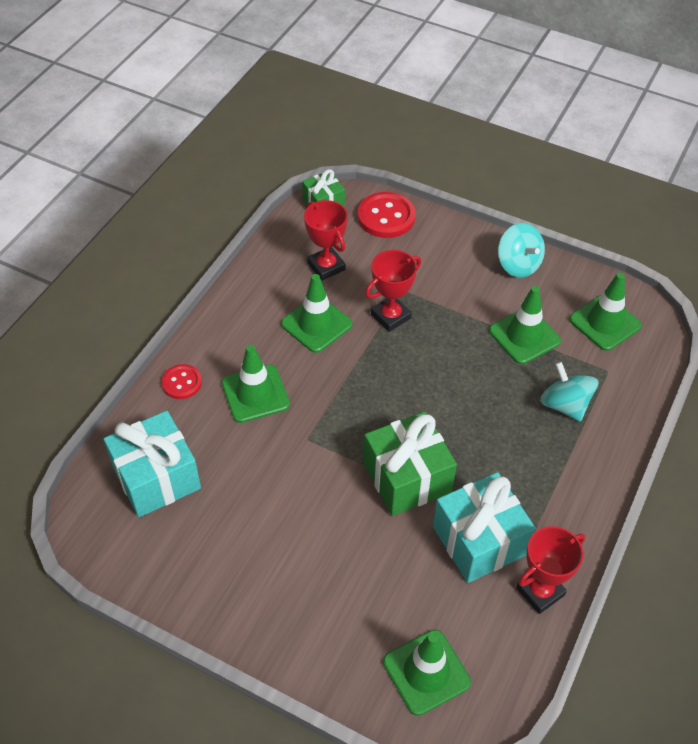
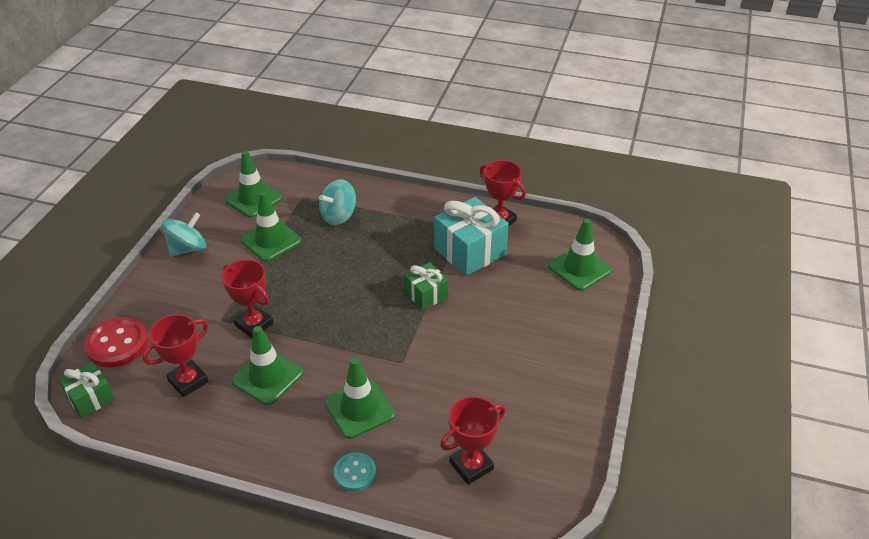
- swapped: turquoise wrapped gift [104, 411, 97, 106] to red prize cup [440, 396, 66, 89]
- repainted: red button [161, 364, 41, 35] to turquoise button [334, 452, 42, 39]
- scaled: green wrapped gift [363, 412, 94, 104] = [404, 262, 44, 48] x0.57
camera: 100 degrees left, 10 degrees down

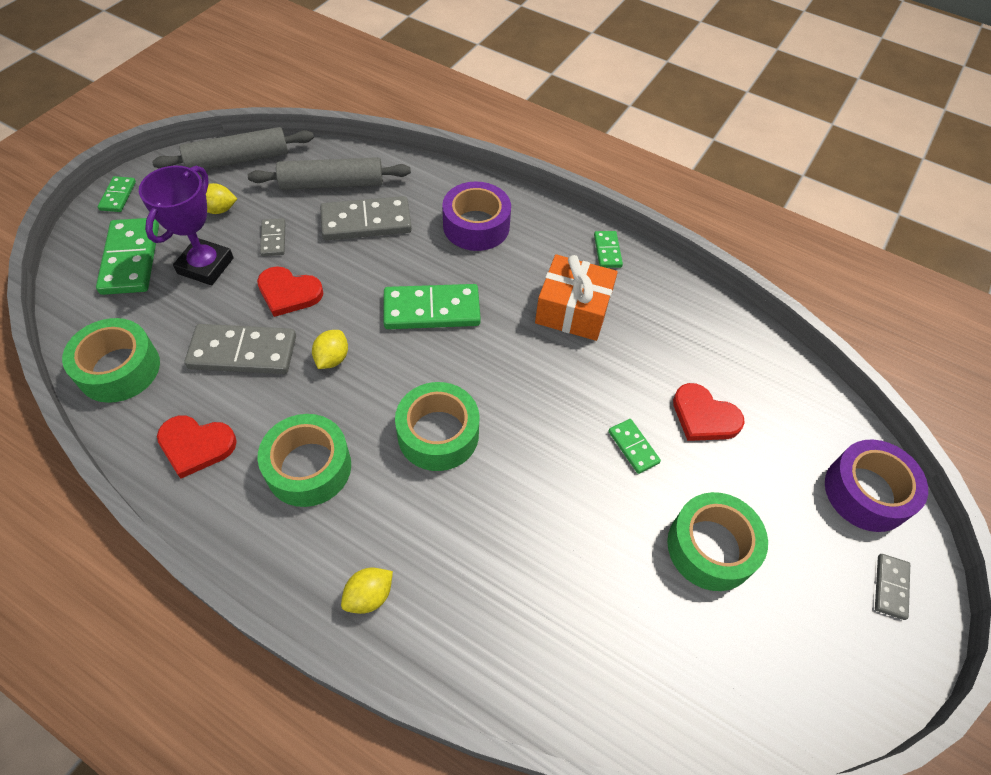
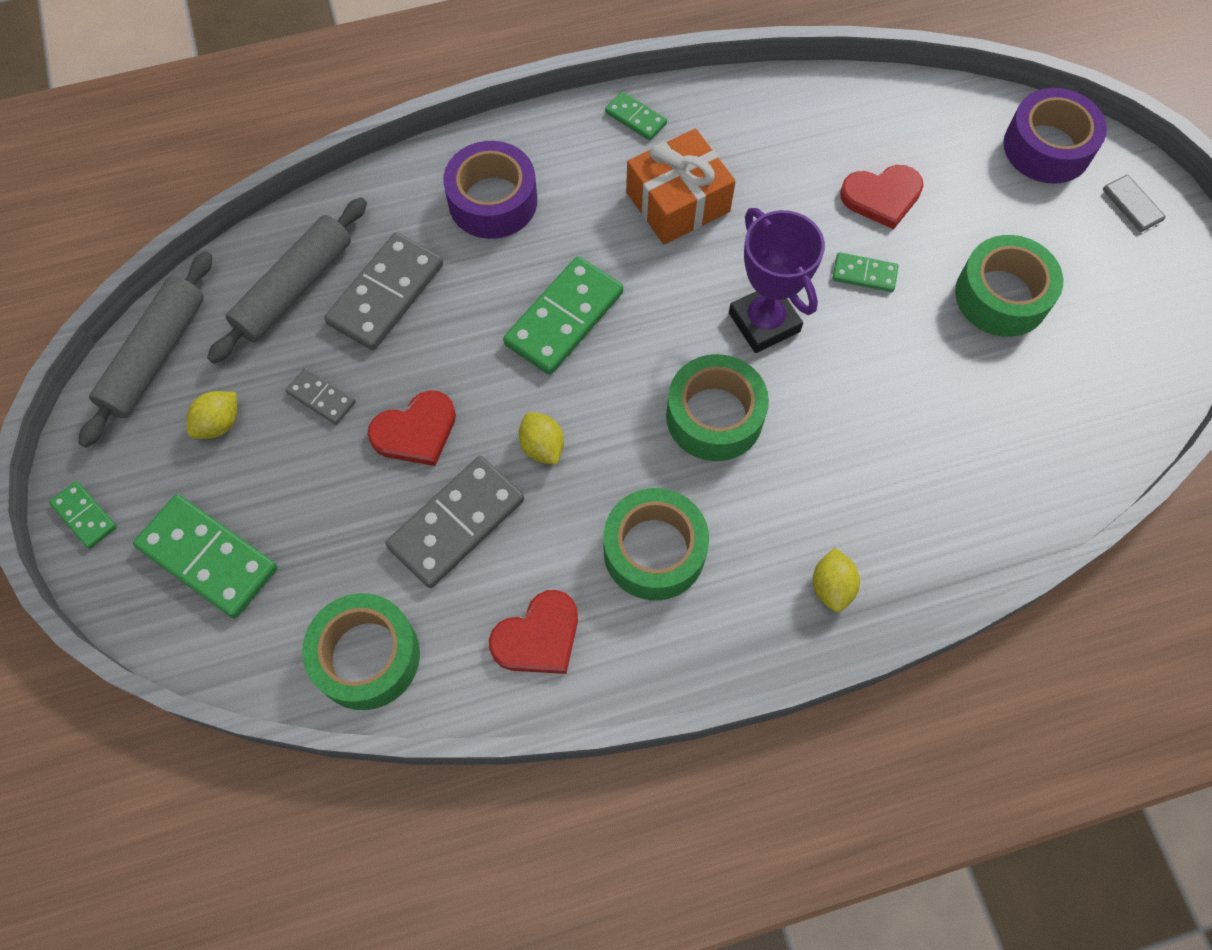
- shifted: purple prize cup [139, 166, 95, 119] to [729, 208, 96, 145]
camera: 45 degrees left, 10 degrees up

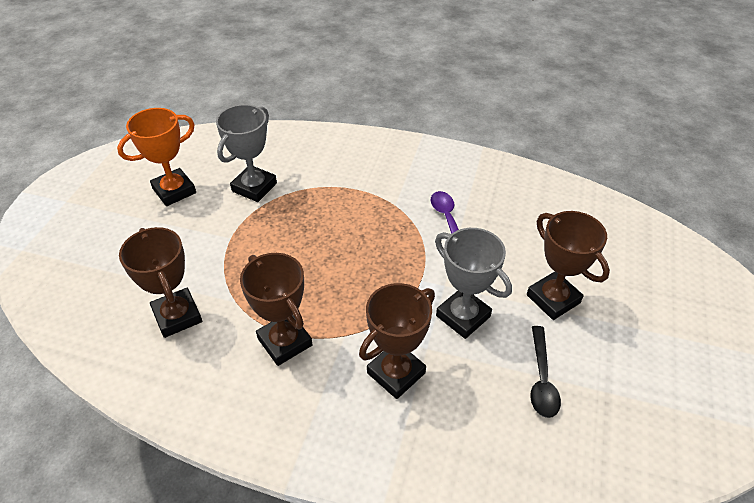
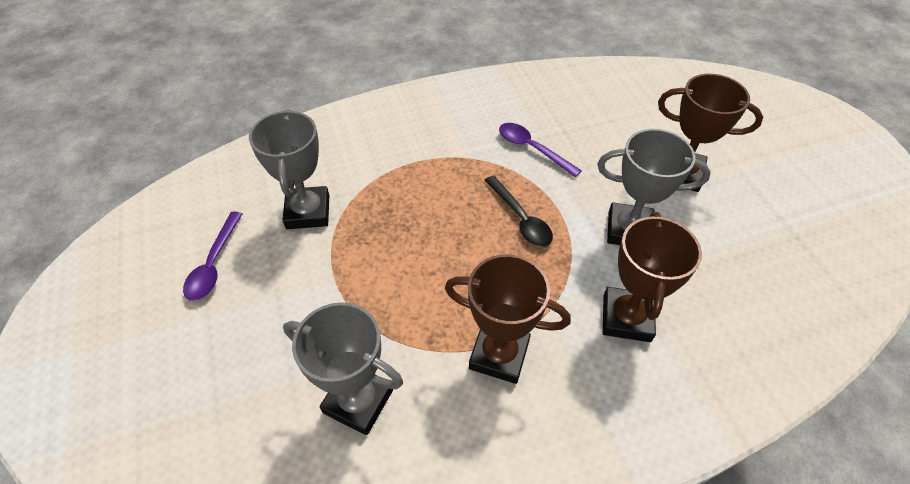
- shifted: black teaspoon [530, 326, 31, 92] to [484, 175, 69, 72]
- swapped: bright orange prize cup [117, 108, 79, 98] to purple teaspoon [183, 212, 59, 89]
- repainted: russet prize cup [119, 227, 83, 111] to grey prize cup [283, 302, 120, 133]
camera: 35 degrees left, 5 degrees up

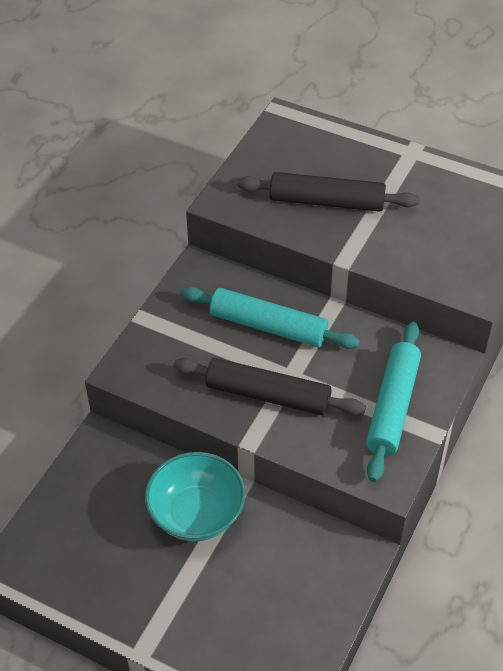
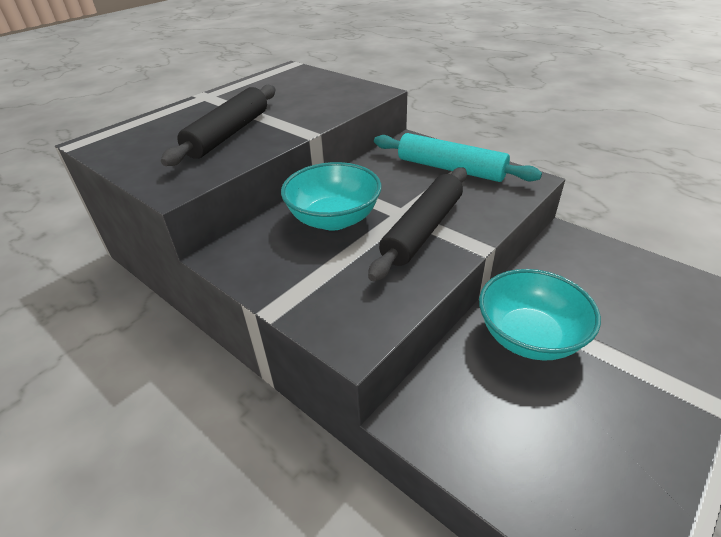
- swapped: turquoise pastry roller [181, 287, 179, 62] to turquoise deep dish [281, 162, 101, 68]
camera: 75 degrees left, 10 degrees down

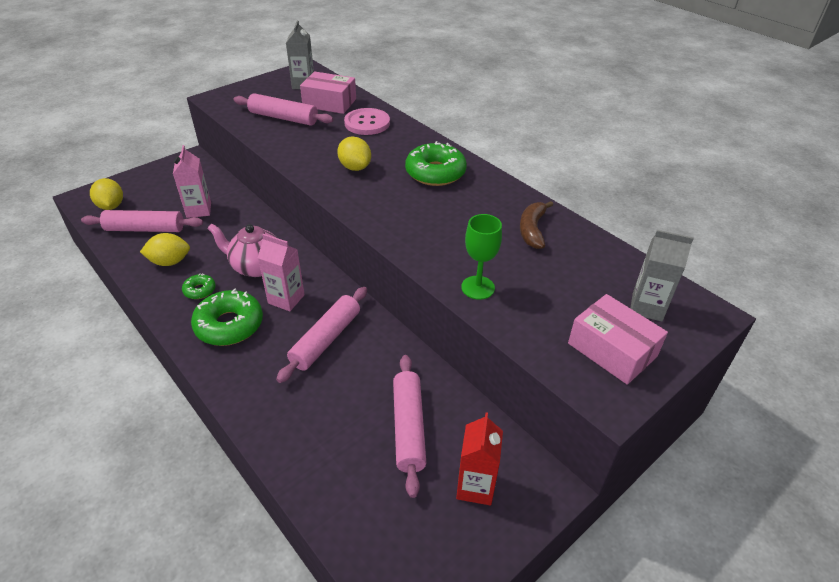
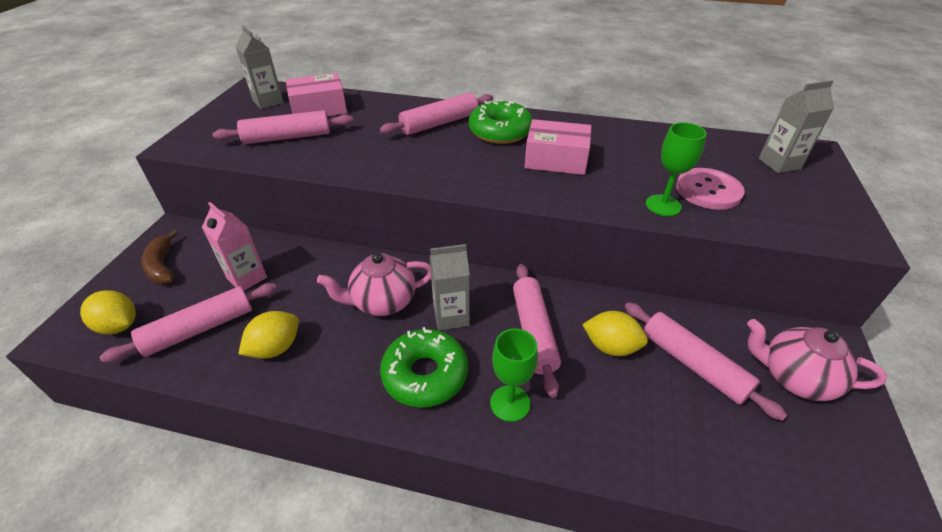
- gone: green donut [182, 273, 34, 26]
- new: rose-pink pastry roller [380, 93, 113, 42]
- new: green chalice [490, 329, 48, 93]
- shifted: bright yellow lemon [337, 137, 34, 34] to [582, 311, 66, 45]
- shifted: rose-pink button [344, 108, 46, 27] to [676, 168, 68, 42]
- shifted: russet banana [520, 201, 33, 48] to [141, 230, 37, 54]
- shifted: rose-pink box [568, 294, 100, 91] to [525, 119, 66, 56]
- swapped: red milk carton [456, 413, 47, 92] to rose-pink china teapot [747, 319, 140, 82]
- repainted: rose-pink milk carton [258, 234, 47, 77] to grey milk carton [430, 244, 40, 87]
camera: 35 degrees left, 0 degrees up

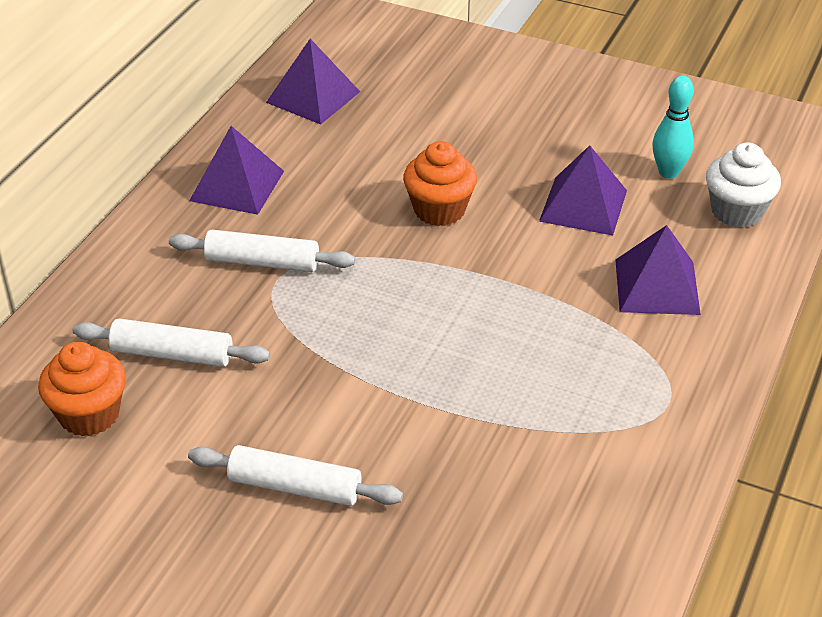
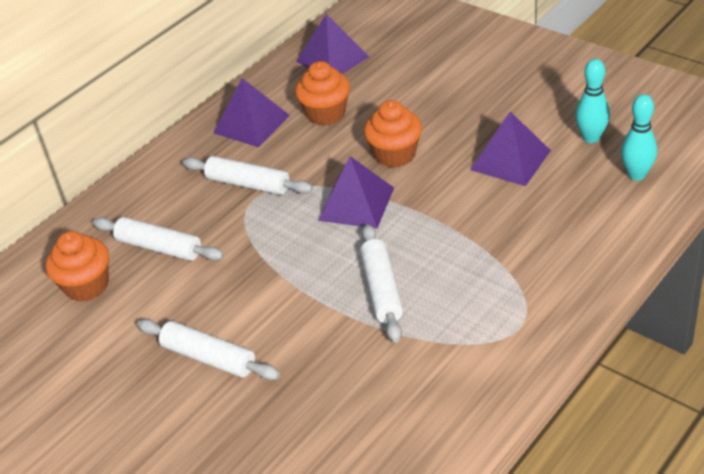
- new: bright orange muffin [295, 61, 55, 65]
- new: snow-white pastry roller [360, 224, 43, 119]
- shifted: purple pyramid [615, 225, 86, 90] to [318, 156, 76, 73]
- swapped: snow-white muffin [706, 143, 75, 85] to turquoise tenpin [621, 94, 36, 87]
camera: 20 degrees right, 0 degrees up

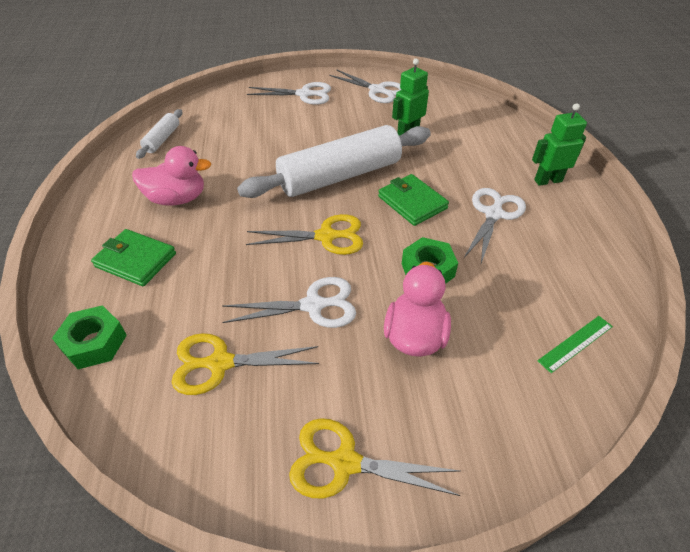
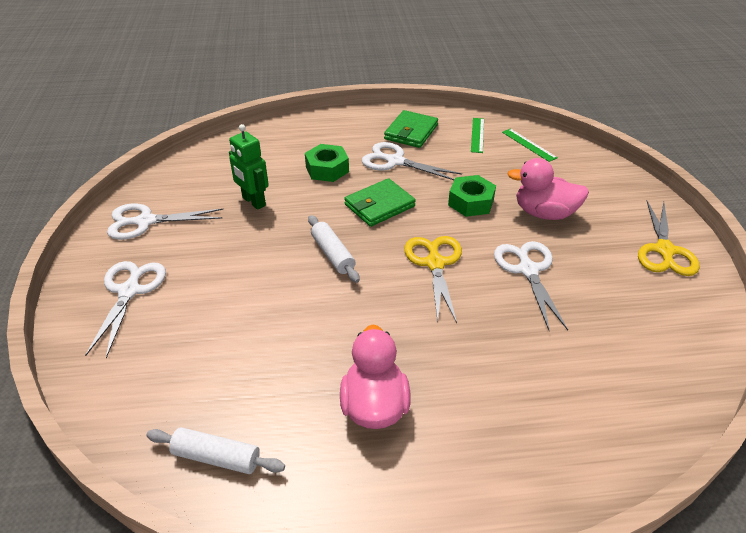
- gone: bright yellow shears [172, 333, 147, 62]
- gone: green toy robot [532, 103, 55, 83]
- new: green straightedge [471, 118, 13, 35]
- shifted: green hexagon nut [52, 305, 75, 64] to [305, 144, 44, 38]
- shifted: green billfold [91, 229, 85, 57] to [384, 110, 54, 38]
- rotated: snow-white shears [329, 70, 73, 33] = [107, 203, 116, 37] 135 degrees counterclockwise
- scaled: snow-white pastry roller [237, 125, 194, 73] = [308, 215, 52, 68] x0.45
camera: 90 degrees left, 5 degrees down

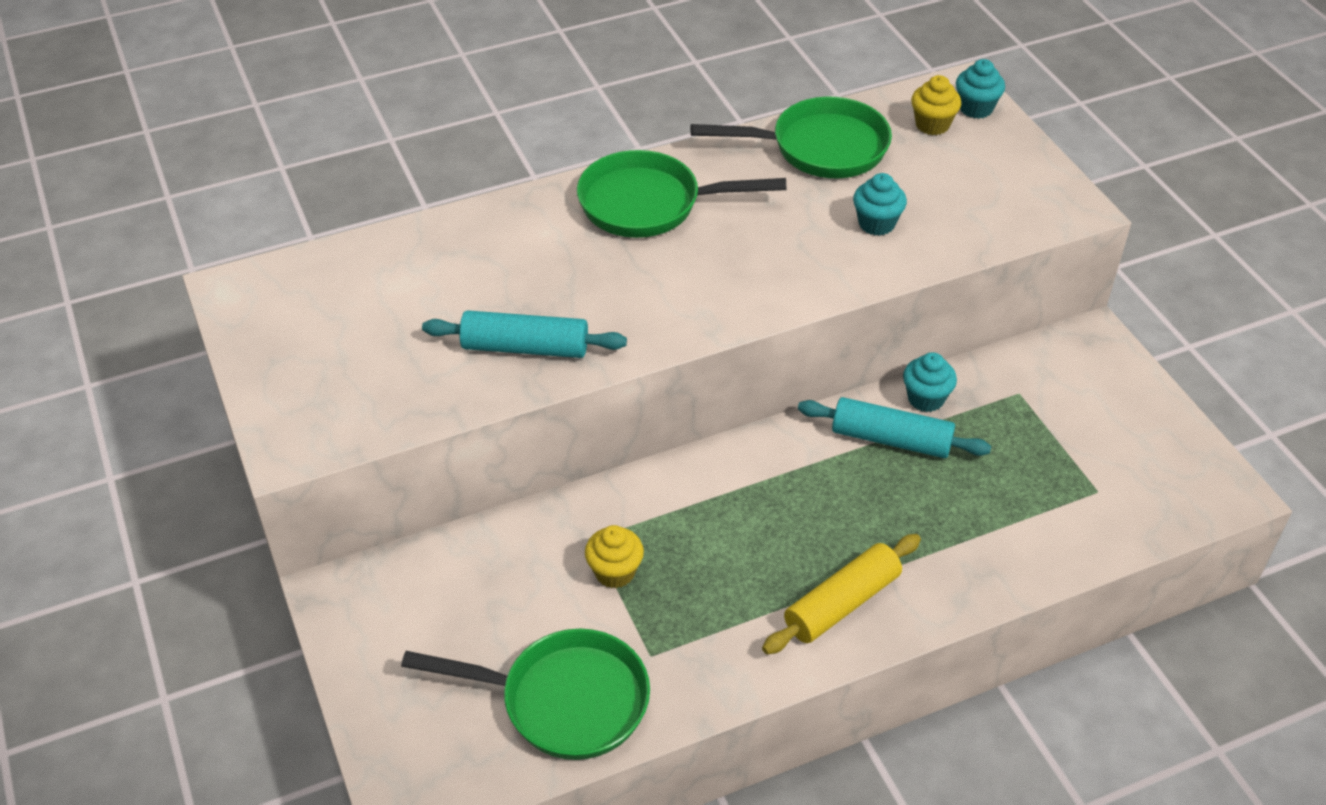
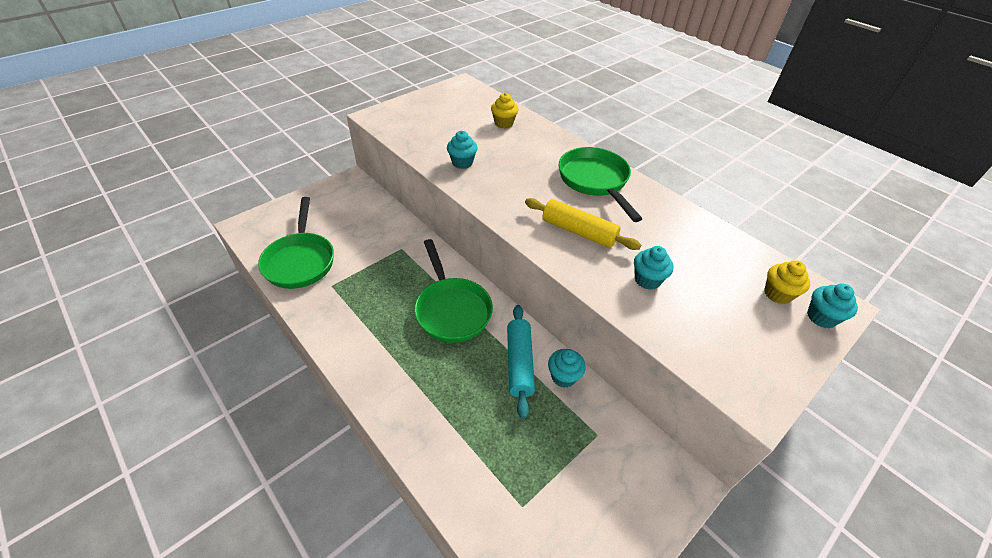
- shifted: bright yellow muffin [585, 525, 59, 63] to [491, 93, 27, 36]
- shifted: green frying pan [690, 97, 202, 81] to [414, 239, 79, 104]
- shifted: bright yellow pastry roller [762, 534, 159, 120] to [525, 198, 116, 52]
- swapped: turquoise pastry roller [422, 310, 205, 48] to turquoise muffin [447, 131, 31, 38]
camera: 70 degrees right, 0 degrees up

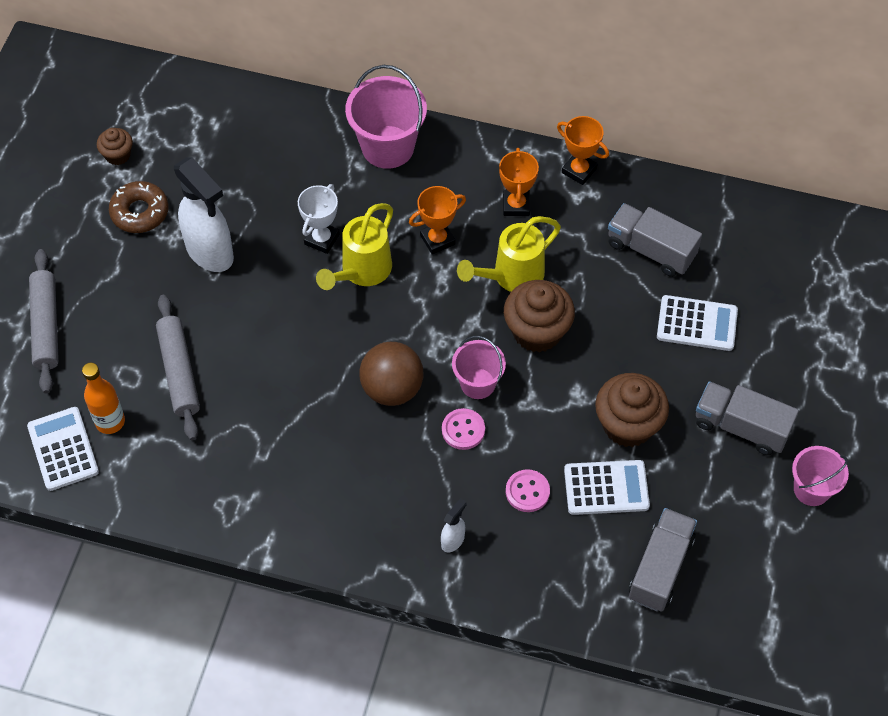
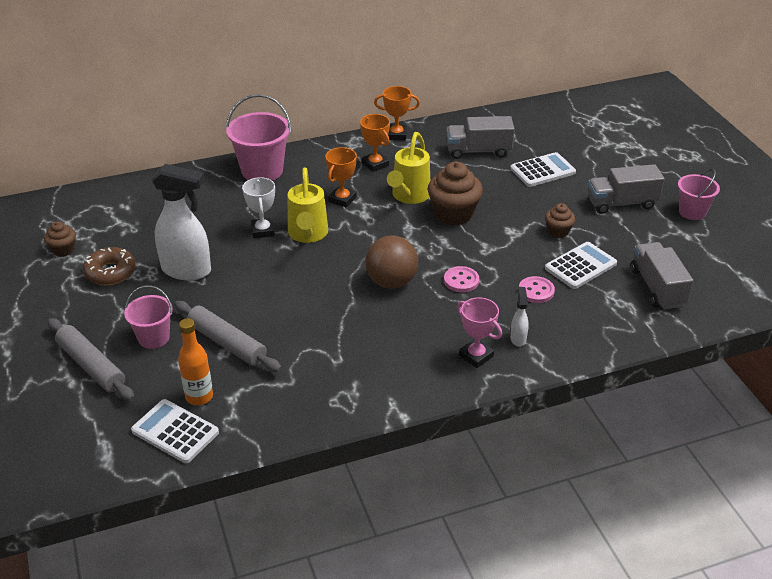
- new: rose-pink prize cup [457, 297, 45, 71]
- shifted: rose-pink pail [452, 336, 54, 63] to [124, 285, 49, 64]
- scaled: russet muffin [595, 373, 74, 74] = [545, 203, 30, 35] x0.54
camera: 35 degrees left, 20 degrees down

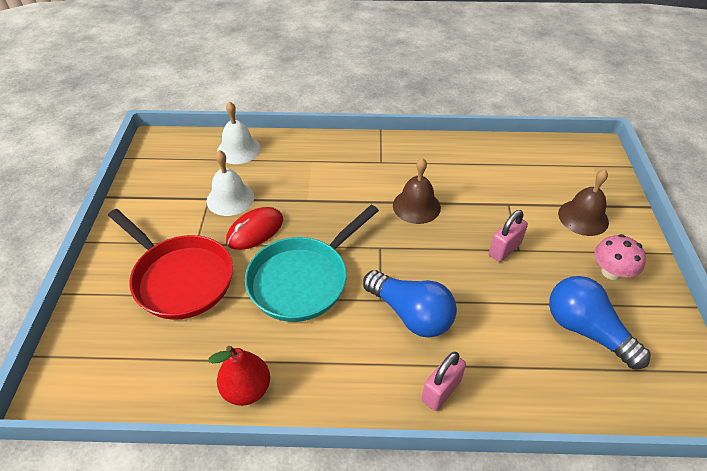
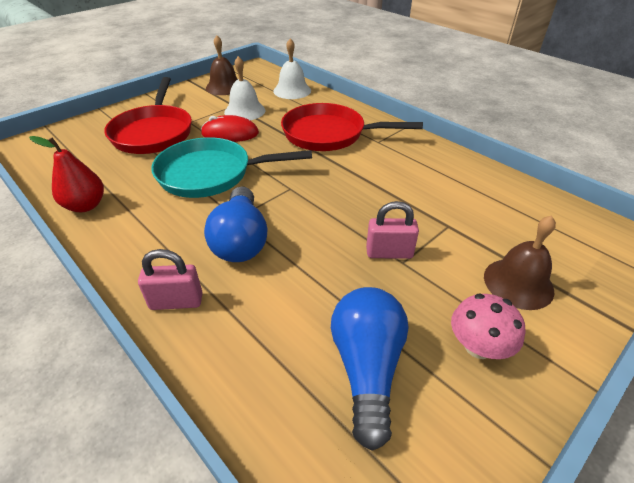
- new: red frying pan [281, 103, 142, 48]
- shifted: russet hand bell [393, 158, 48, 66] to [206, 35, 32, 60]
camera: 45 degrees right, 5 degrees down

